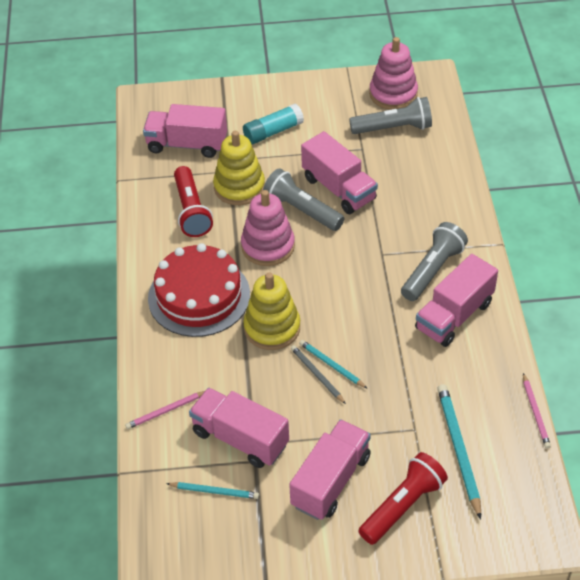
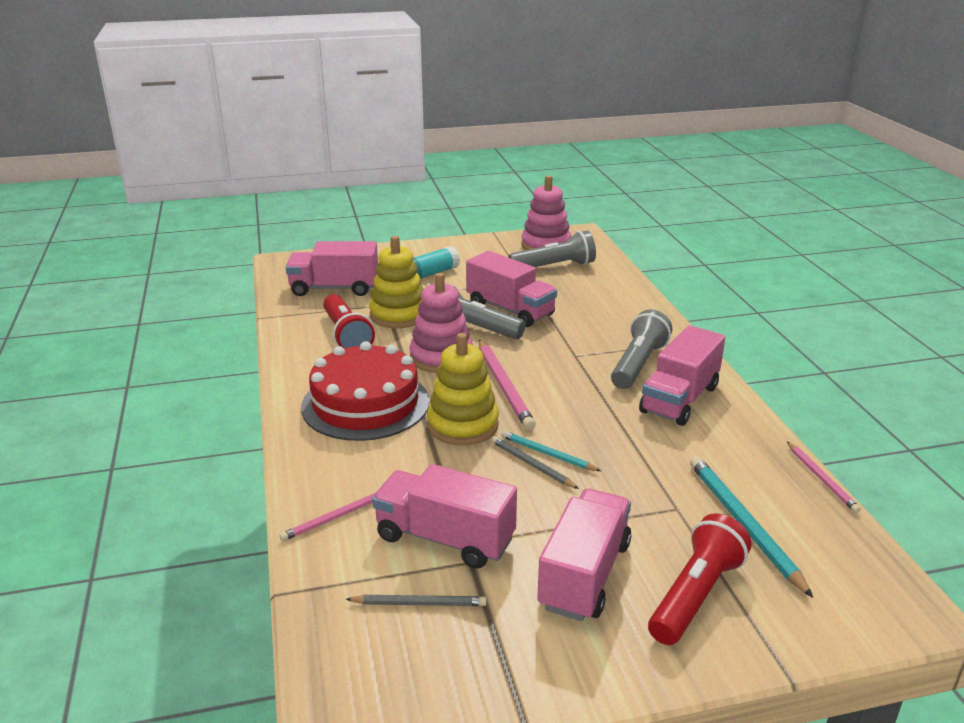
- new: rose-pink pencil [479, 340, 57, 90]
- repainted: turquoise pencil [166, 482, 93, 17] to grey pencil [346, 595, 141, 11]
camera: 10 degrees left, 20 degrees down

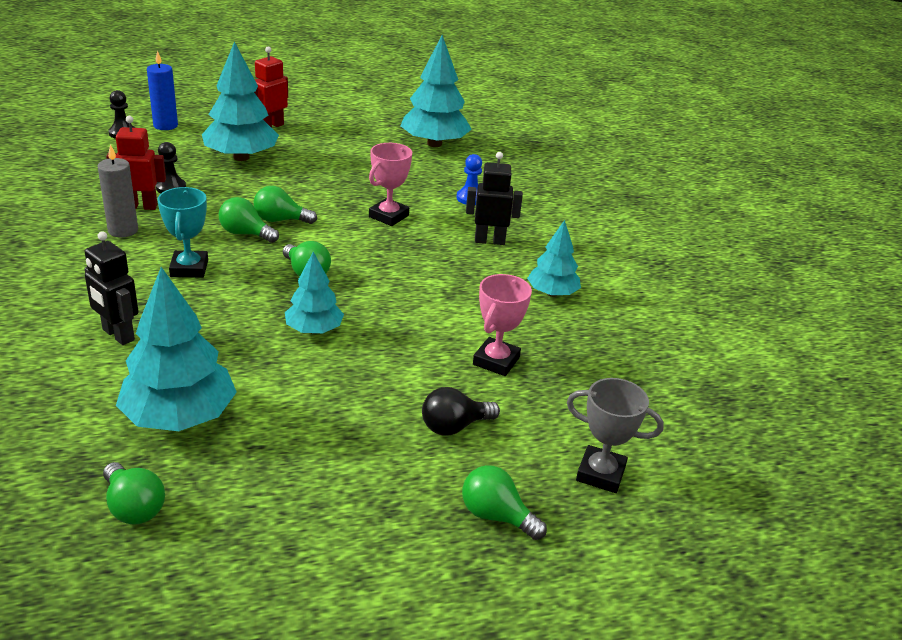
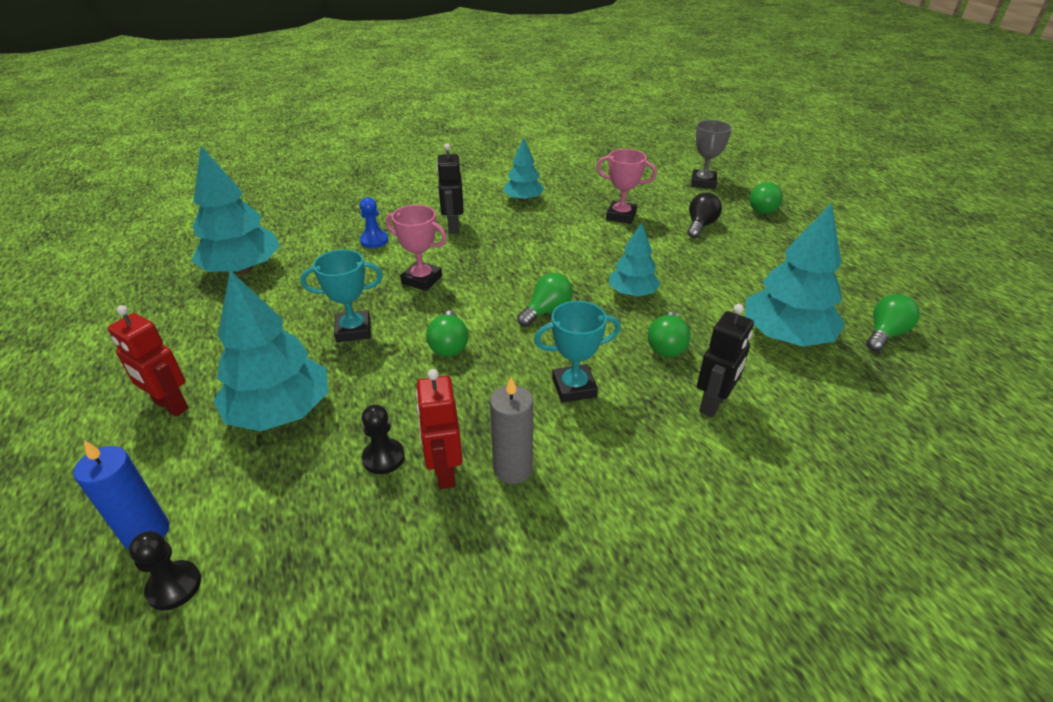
- new: turquoise prize cup [301, 249, 82, 93]
- shifted: green lightbulb [219, 197, 60, 46] to [648, 312, 43, 45]
- rotated: black lightbulb [422, 387, 78, 49] = [687, 192, 35, 46] 120 degrees counterclockwise
camera: 95 degrees left, 5 degrees up

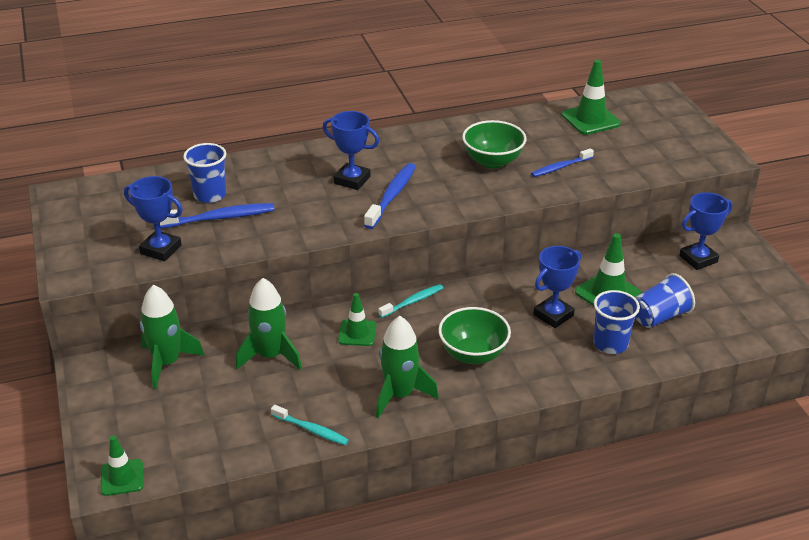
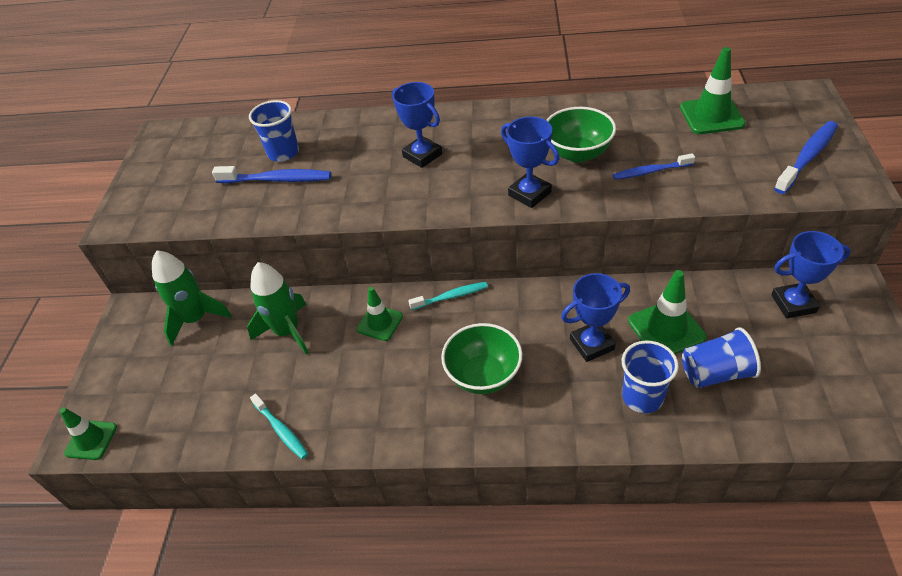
- gone: green toy rocket [376, 316, 63, 103]
- shifted: blue prize cup [124, 176, 59, 85] to [501, 117, 58, 91]
- shifted: blue dental brush [364, 163, 52, 66] to [774, 121, 64, 73]
camera: 25 degrees right, 10 degrees up

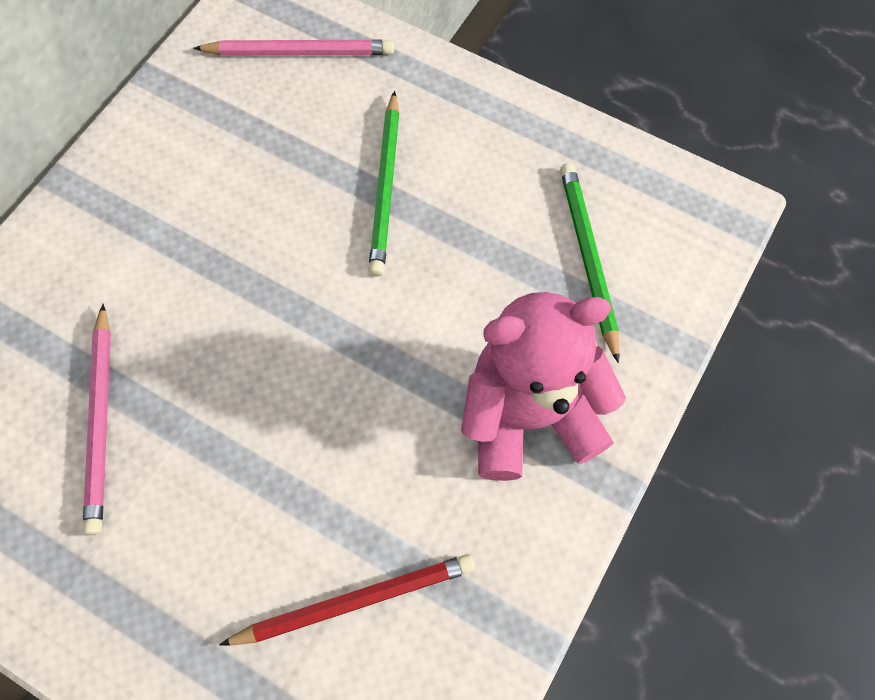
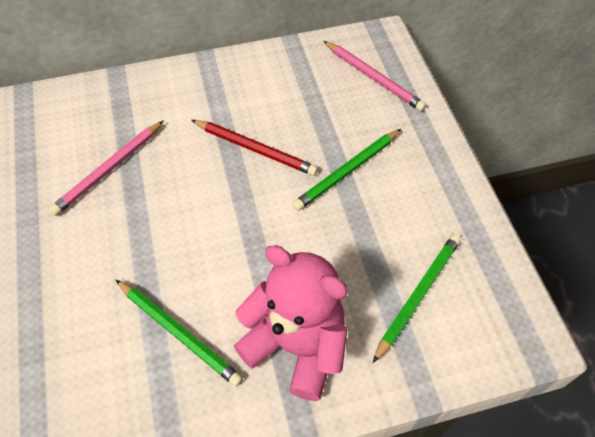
- new: green pencil [116, 280, 127, 107]
- shifted: red pencil [219, 554, 256, 92] to [192, 120, 126, 56]
camera: 45 degrees right, 10 degrees down

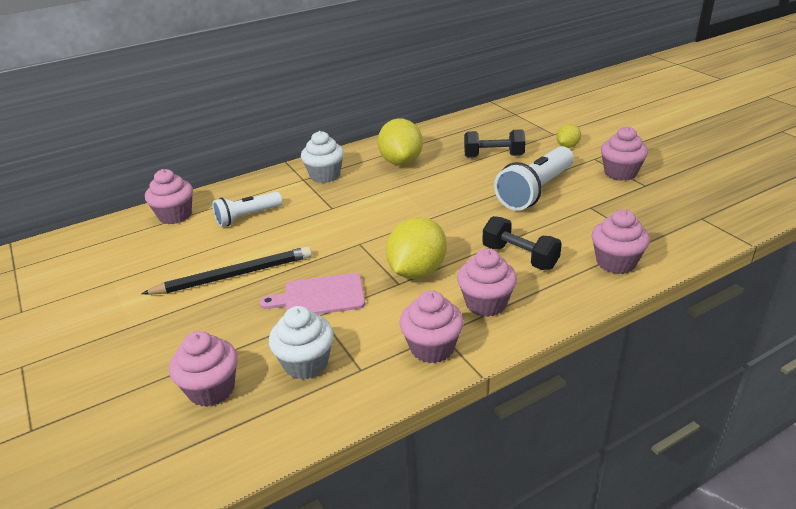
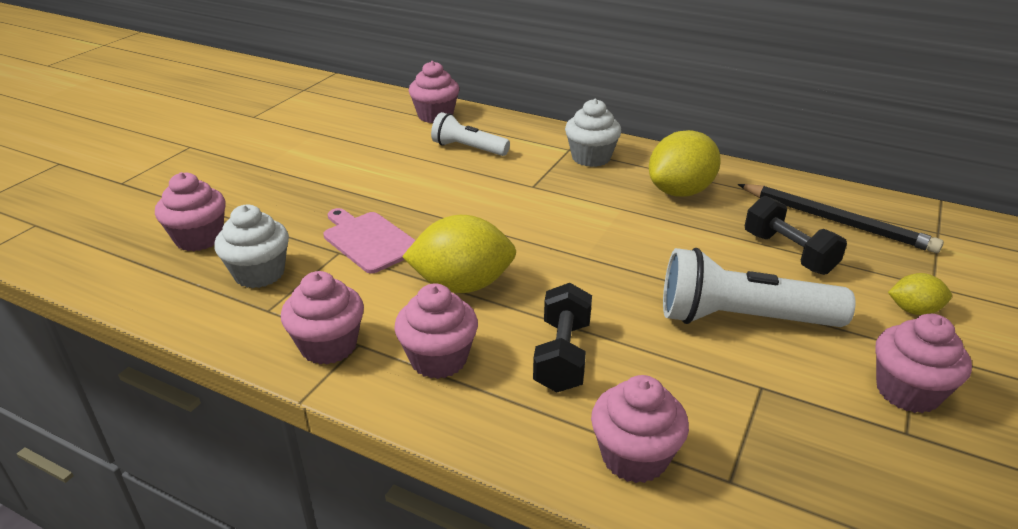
- shifted: black pencil [141, 246, 171, 49] to [738, 184, 206, 69]
camera: 55 degrees right, 0 degrees up

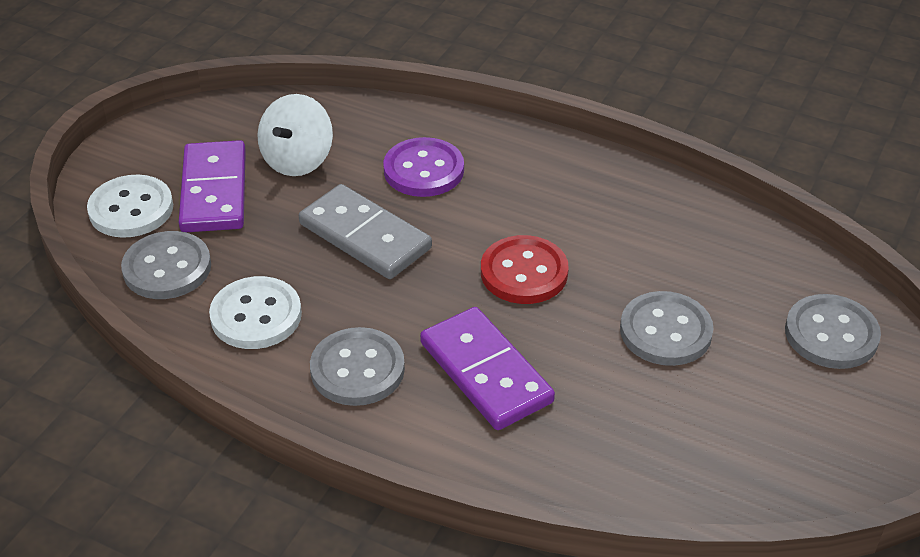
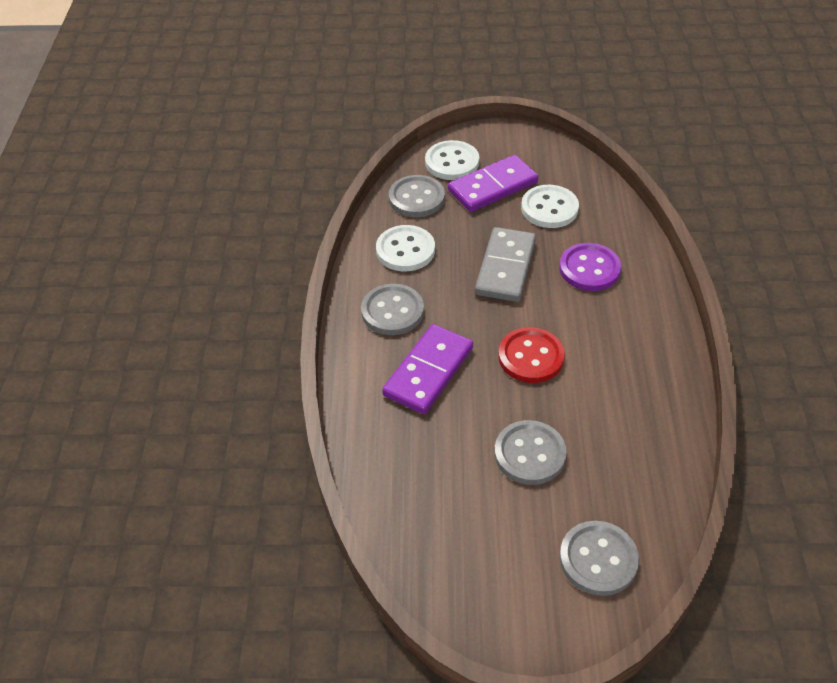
- swapped: snow-white whirligig [257, 94, 76, 82] to snow-white button [521, 185, 58, 43]
camera: 65 degrees right, 5 degrees up

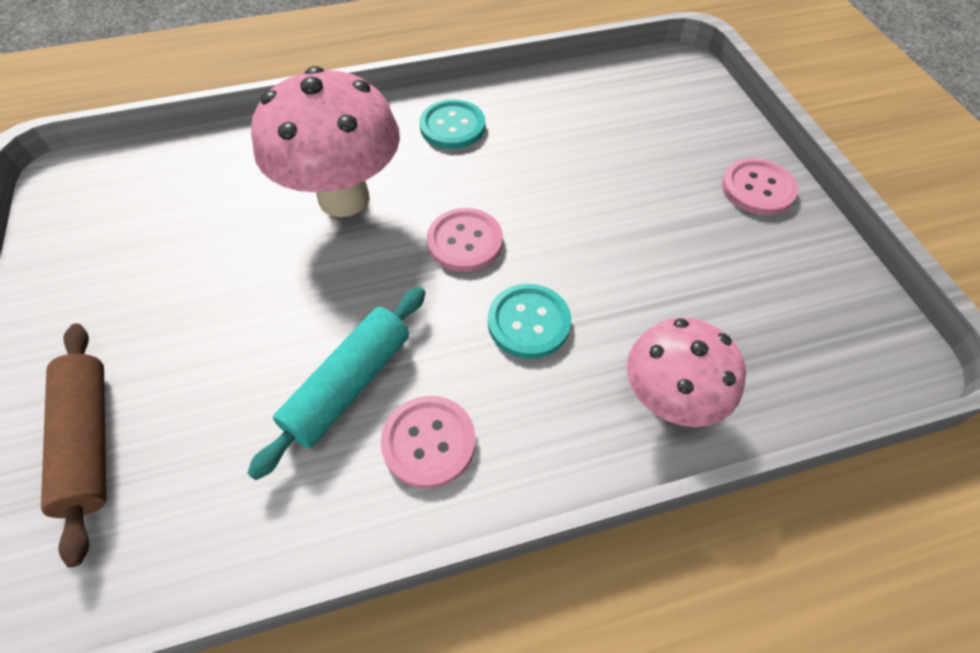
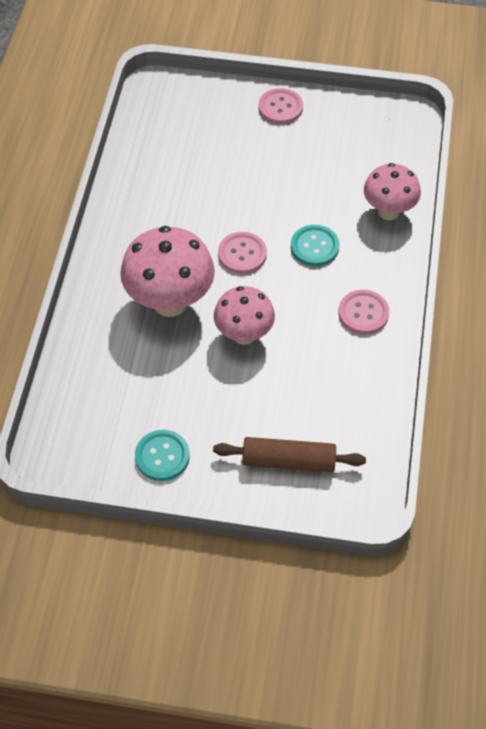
- gone: turquoise pastry roller [247, 287, 178, 193]
- new: rose-pink toadstool [214, 286, 61, 59]
- shifted: turquoise button [420, 100, 65, 49] to [135, 430, 55, 51]
camera: 65 degrees left, 0 degrees up

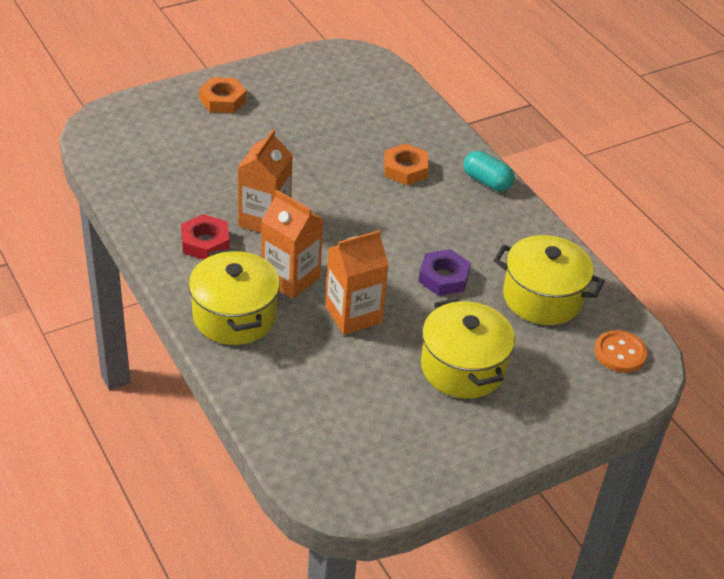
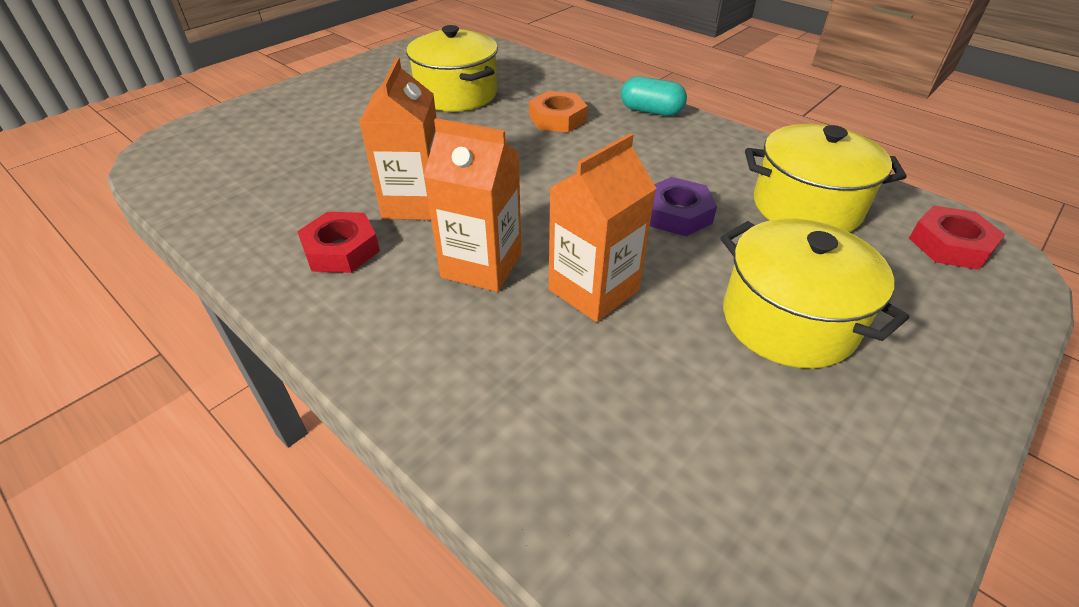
- gone: bright orange hexagon nut [199, 77, 48, 36]
- shifted: bright yellow cooking pot [188, 248, 92, 97] to [407, 25, 91, 86]
- swapped: bright orange button [594, 330, 53, 43] to red hexagon nut [909, 206, 96, 64]
camera: 15 degrees left, 0 degrees up

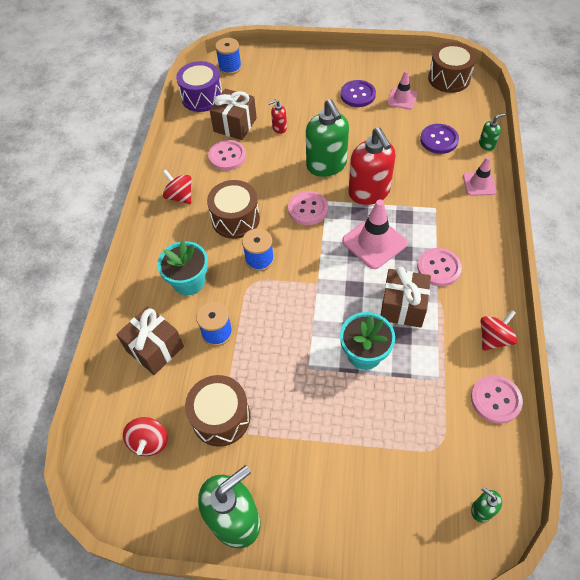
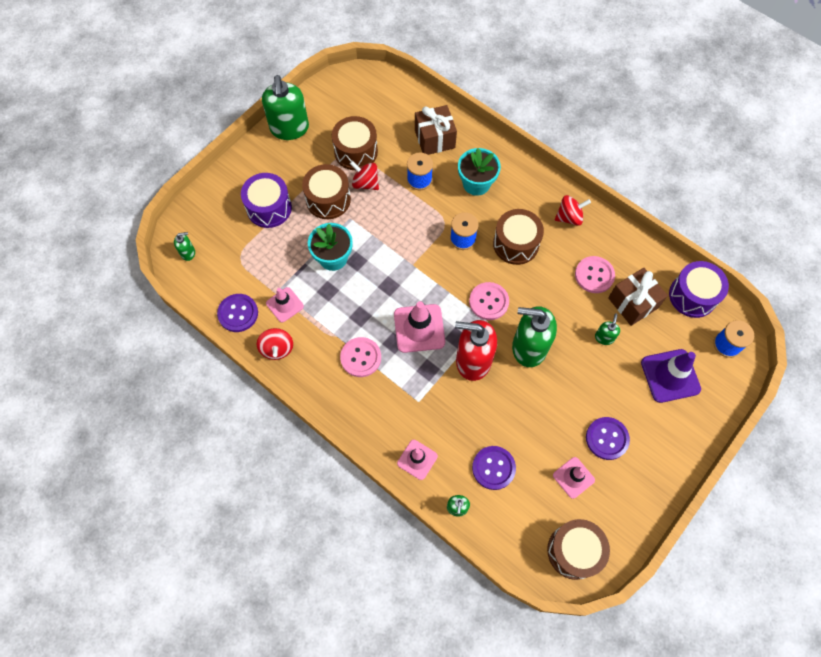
- gone: russet wrapped gift [381, 267, 50, 61]
- new: purple drum [241, 173, 51, 55]
- new: rose-pink road cone [266, 287, 38, 36]
- new: russet drum [302, 164, 49, 55]
- new: purple road cone [641, 349, 60, 54]
- shifted: red whirligig [123, 417, 45, 39] to [350, 161, 29, 29]
- repainted: red soap dispenser [268, 99, 19, 35] to green soap dispenser [595, 313, 25, 32]
- repainted: rose-pink button [471, 375, 52, 49] to purple button [217, 294, 41, 38]
camera: 120 degrees right, 10 degrees up

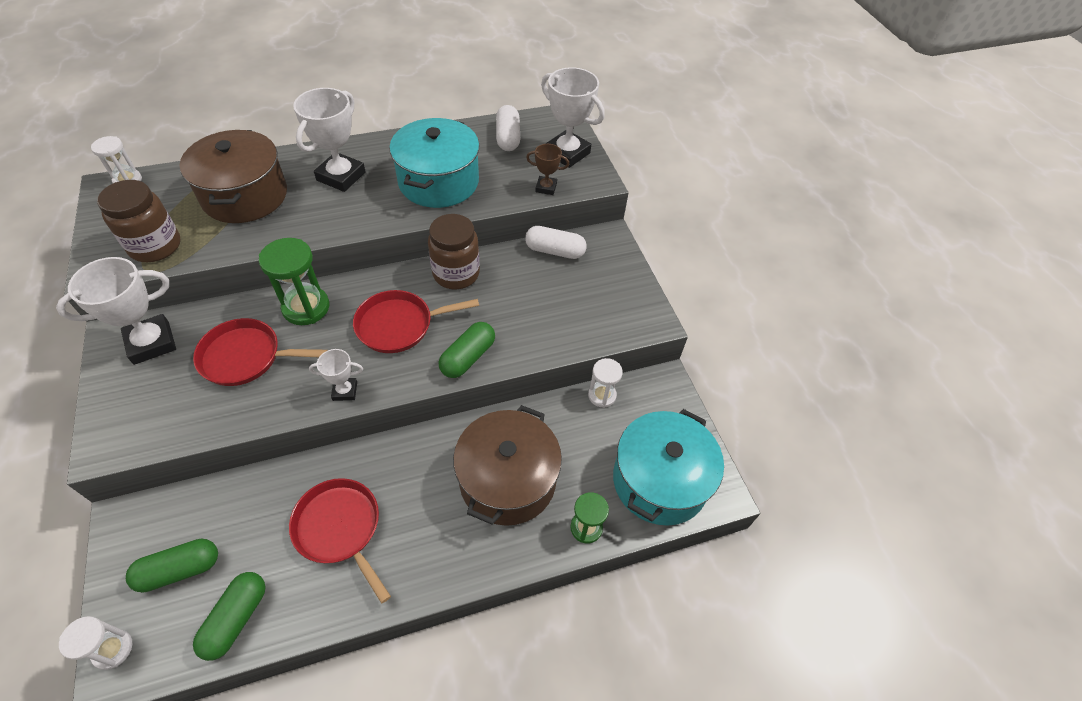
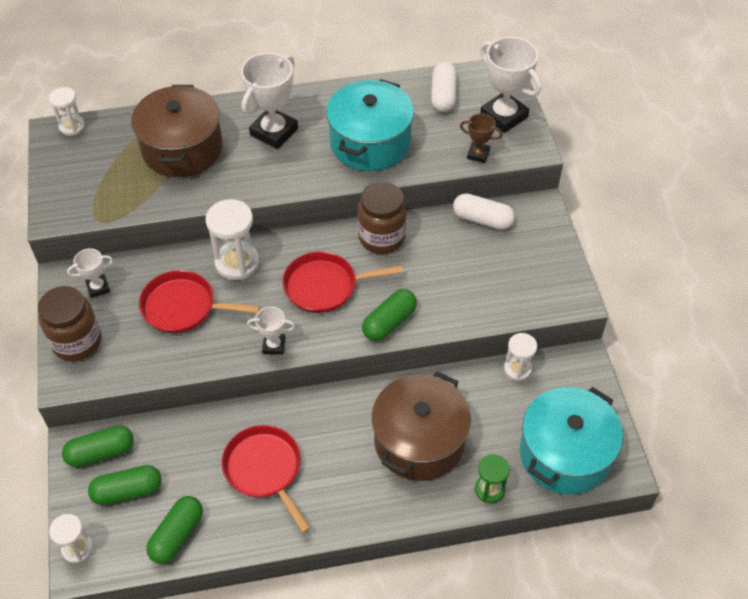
- new: green capsule [62, 425, 72, 42]
- shifted: russet preserve jar [97, 180, 84, 82] to [38, 286, 64, 75]
- repainted: green sand timer [259, 238, 70, 87] to snow-white sand timer [206, 199, 53, 81]
- scaled: snow-white prize cup [56, 257, 120, 108] = [67, 248, 46, 50] x0.53
camera: 10 degrees right, 0 degrees up

